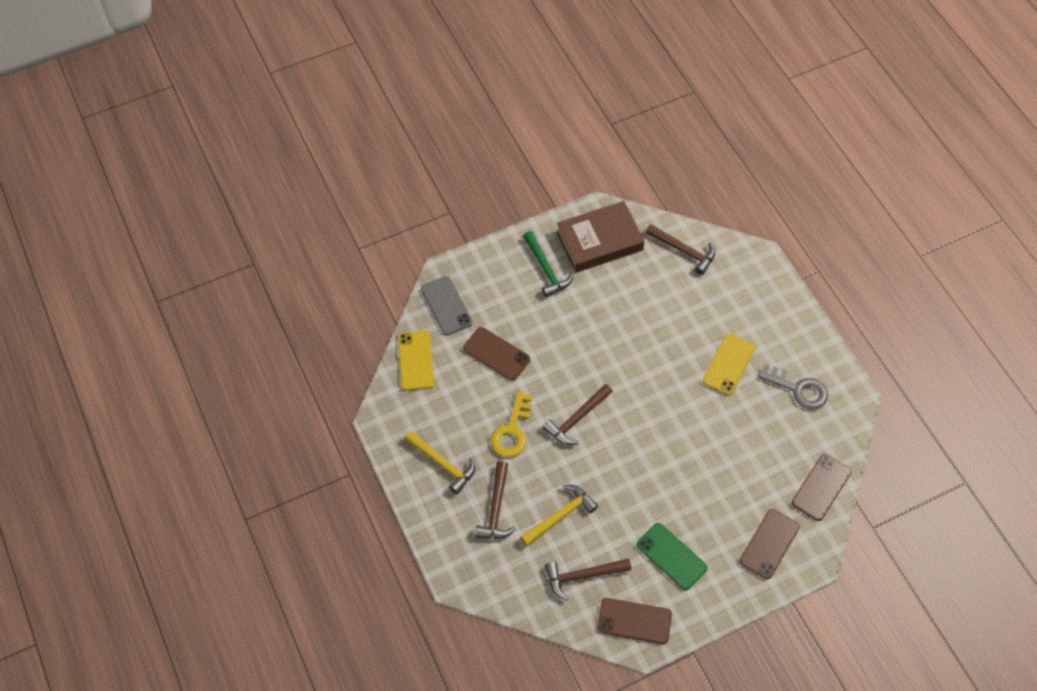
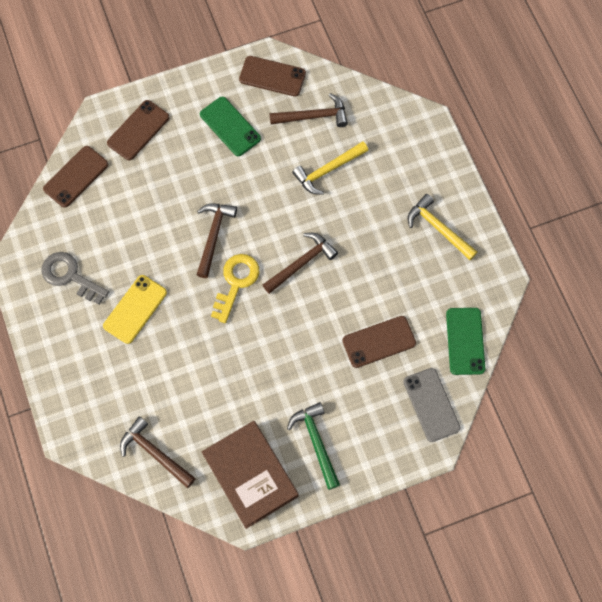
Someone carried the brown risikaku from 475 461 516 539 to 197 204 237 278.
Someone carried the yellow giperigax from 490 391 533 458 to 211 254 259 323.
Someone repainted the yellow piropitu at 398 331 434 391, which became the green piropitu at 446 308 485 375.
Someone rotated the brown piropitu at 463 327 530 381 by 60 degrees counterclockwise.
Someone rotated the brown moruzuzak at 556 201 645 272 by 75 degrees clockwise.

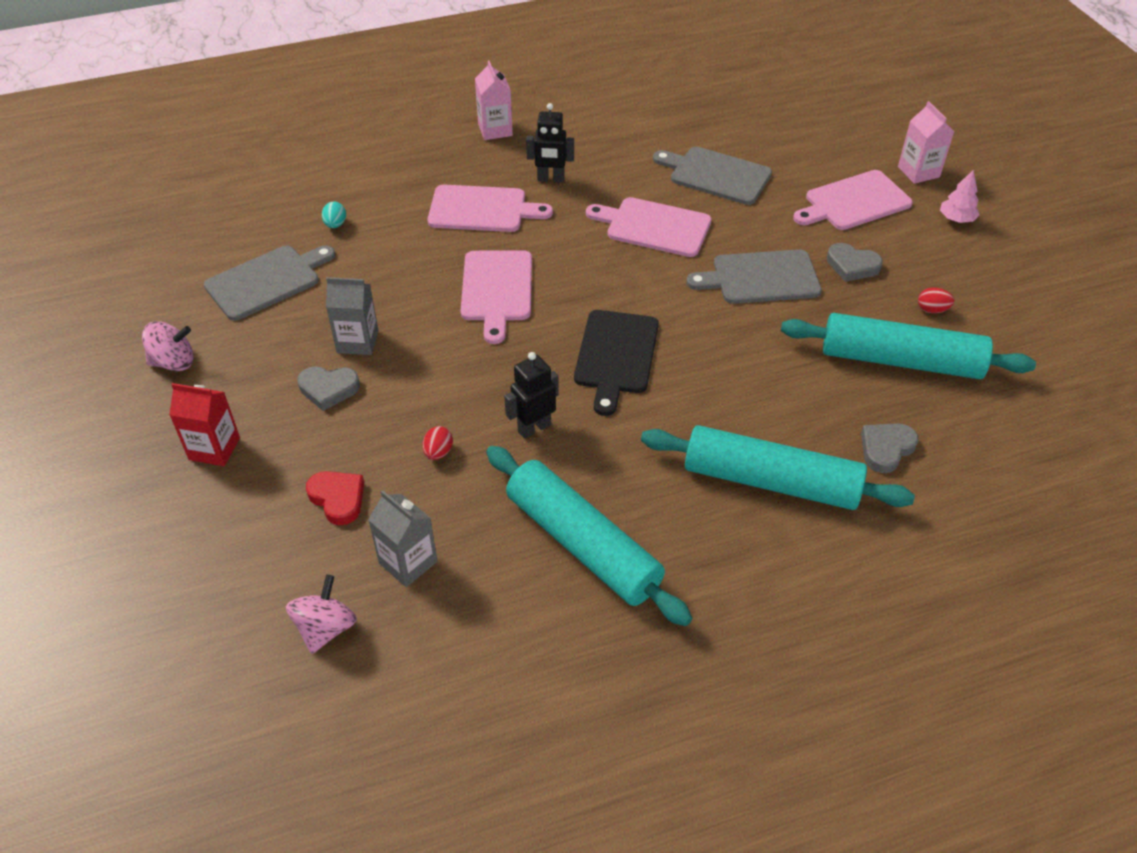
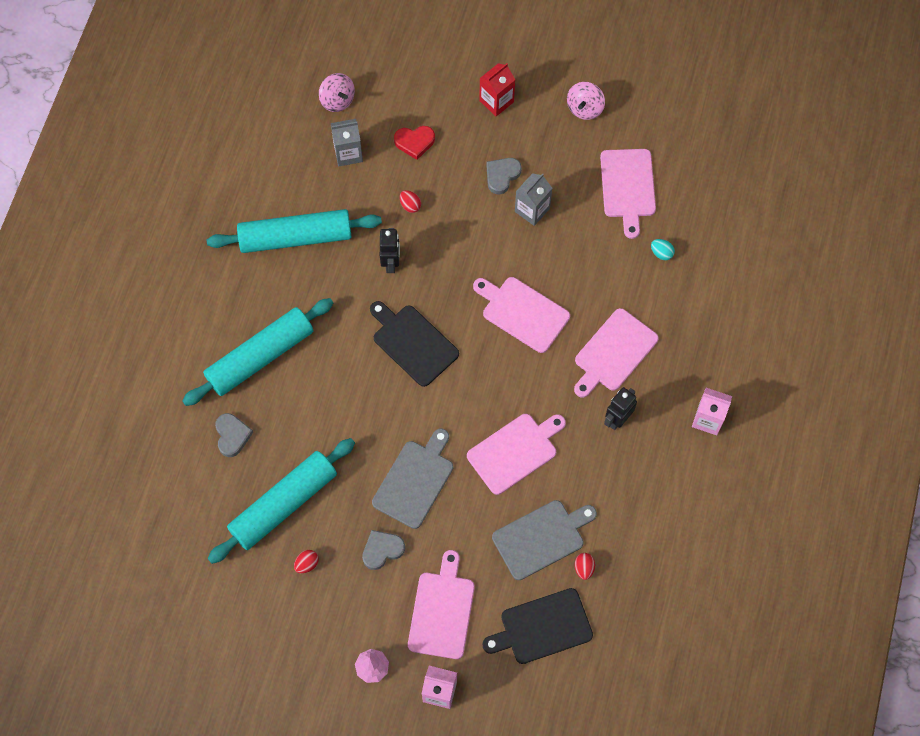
Someone put down the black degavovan at 482 588 593 664.
Someone put down the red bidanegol at 575 553 595 580.
Someone repainted the grey degavovan at 204 245 335 321, which became the pink degavovan at 600 149 656 239.

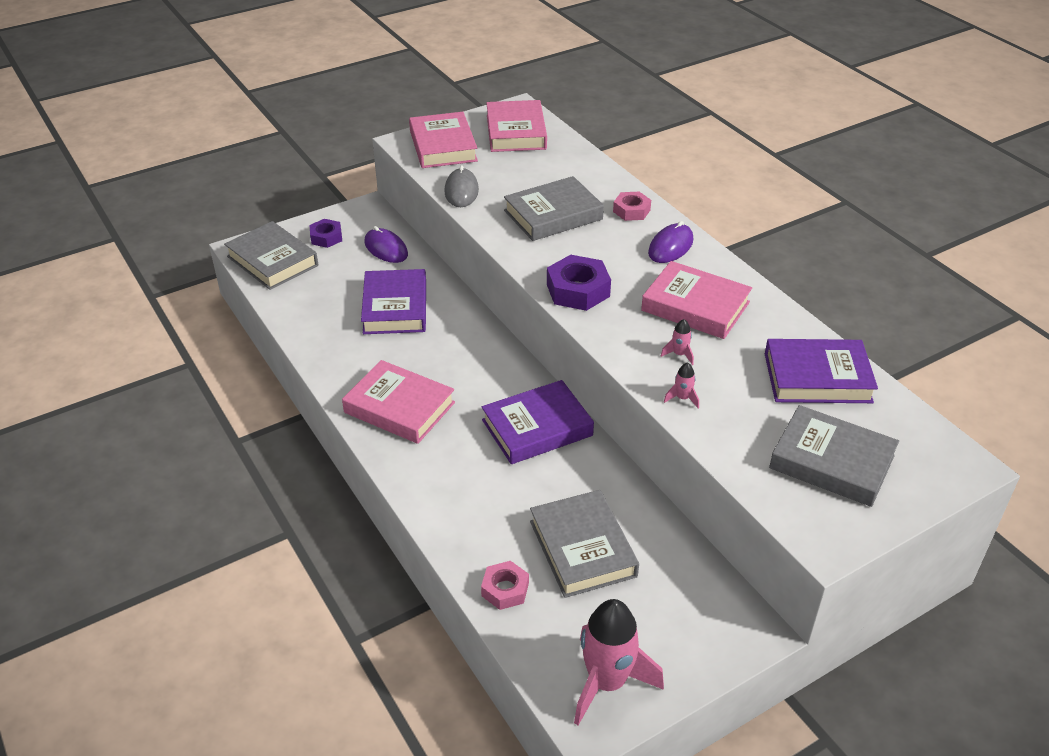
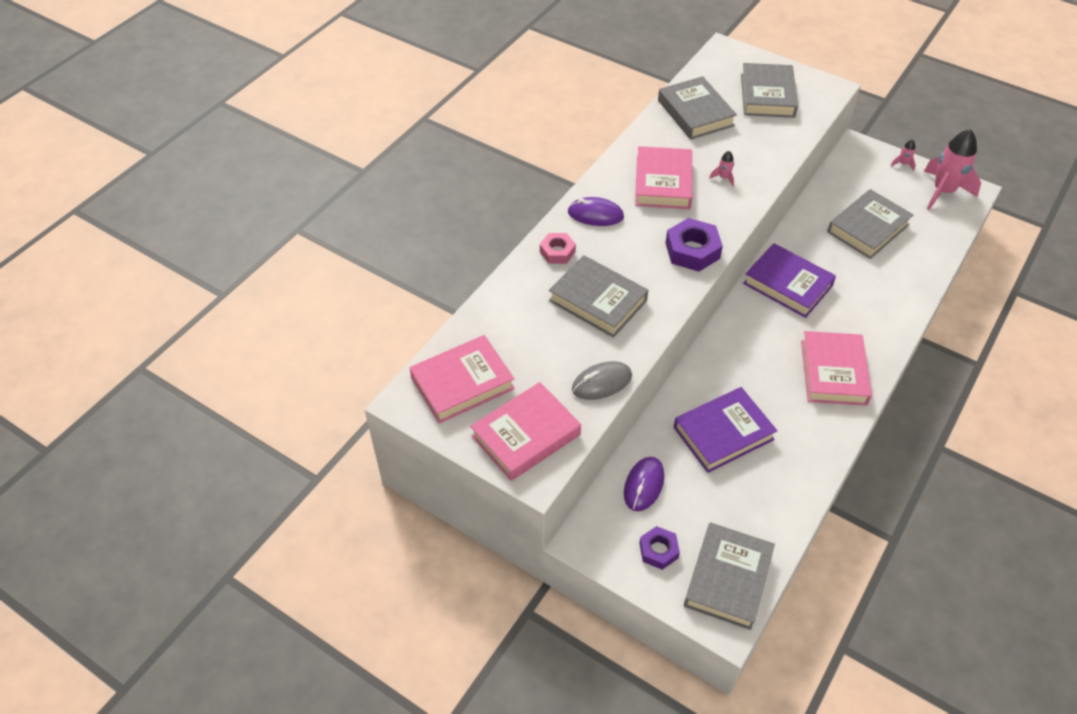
Someone took away the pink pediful at 481 561 529 610.
Someone carried the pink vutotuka from 664 362 699 408 to 891 139 916 171.
Someone repainted the purple moruzuzak at 765 339 878 403, which became the grey moruzuzak at 658 76 737 140.

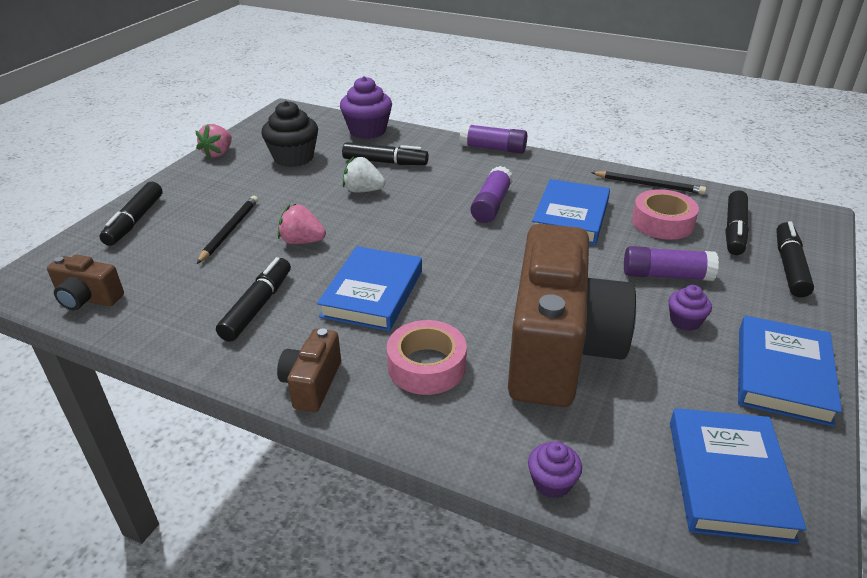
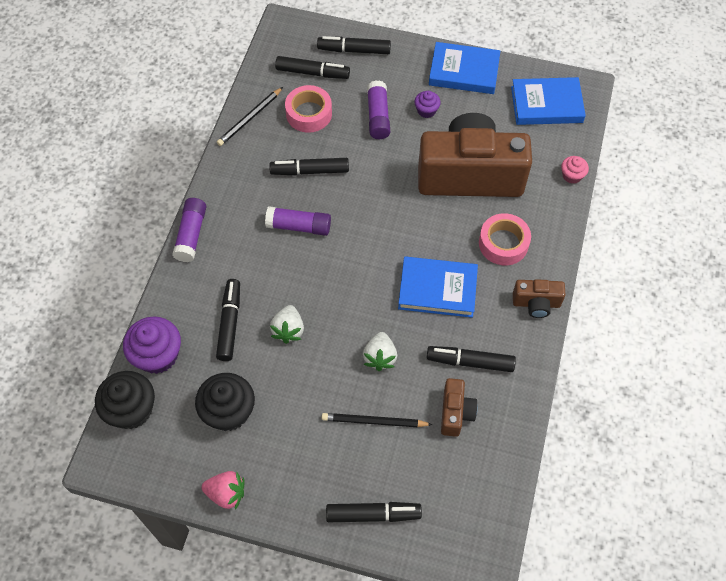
Someone put down the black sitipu at 95 371 155 429.
Someone carried the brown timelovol from 47 254 124 310 to 441 378 478 437.
Someone swapped the blue moruzuzak at 532 179 610 245 for the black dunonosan at 269 158 349 175.
Someone repainted the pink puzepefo at 278 204 326 244, which became the white puzepefo at 363 332 397 371.
Someone repainted the purple sitipu at 528 441 582 498, which became the pink sitipu at 561 156 589 184.
Someone rotated the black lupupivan at 591 171 706 194 by 150 degrees counterclockwise.

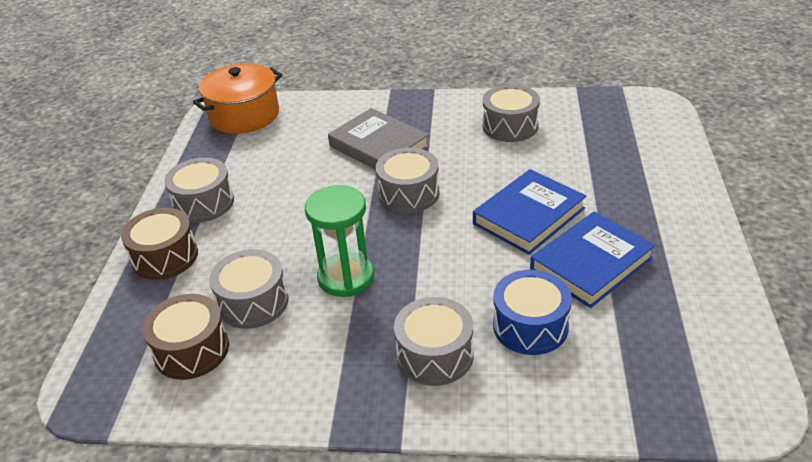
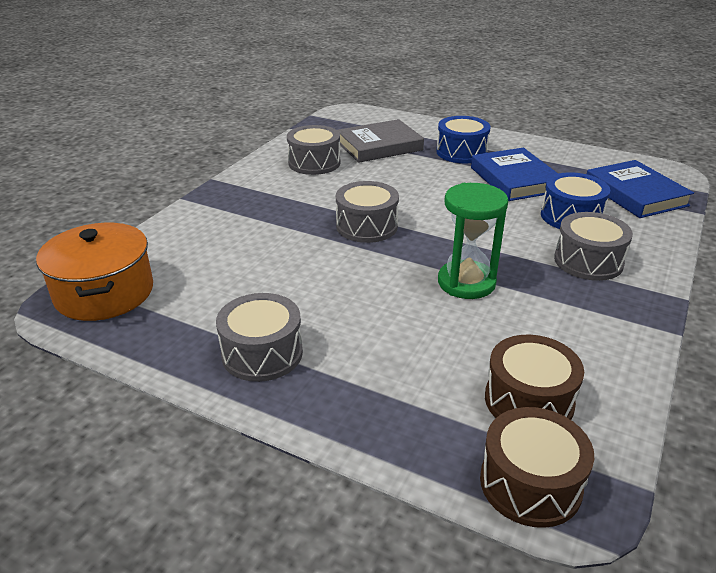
Someone took away the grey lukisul at 209 249 288 329.
Someone put down the blue lukisul at 436 116 491 163.
Someone carried the brown lukisul from 121 208 198 280 to 480 407 594 528.
Someone carried the grey moruzuzak from 328 108 429 170 to 337 119 424 163.
Someone carried the blue moruzuzak from 473 169 586 255 to 587 160 694 218.

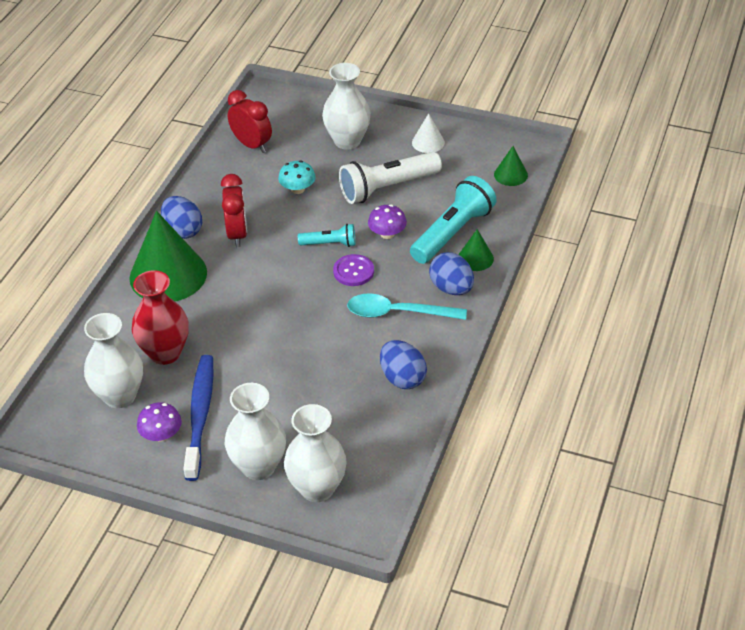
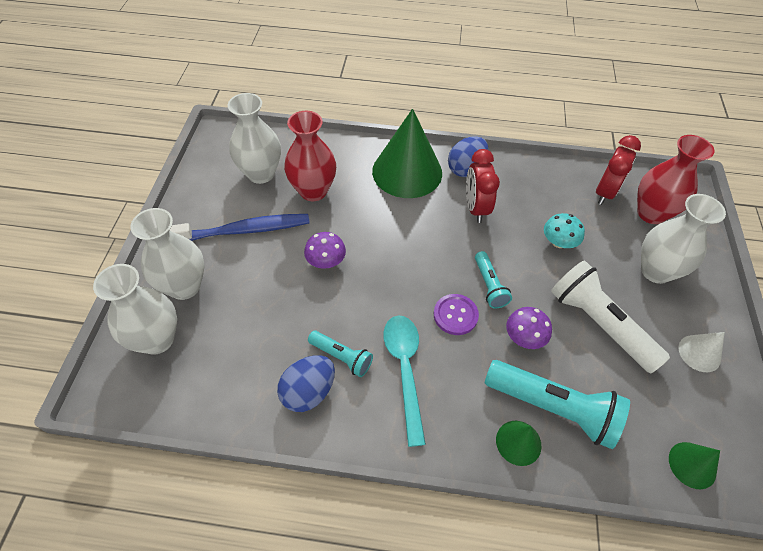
Someone took away the blue bidanegol at 429 252 474 295.
Someone put down the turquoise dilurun at 308 331 373 377.
Someone put down the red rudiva at 637 135 714 224.
Someone carried the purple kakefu from 137 402 182 442 to 304 232 346 269.
Someone rotated the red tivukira at 221 174 247 247 by 105 degrees clockwise.

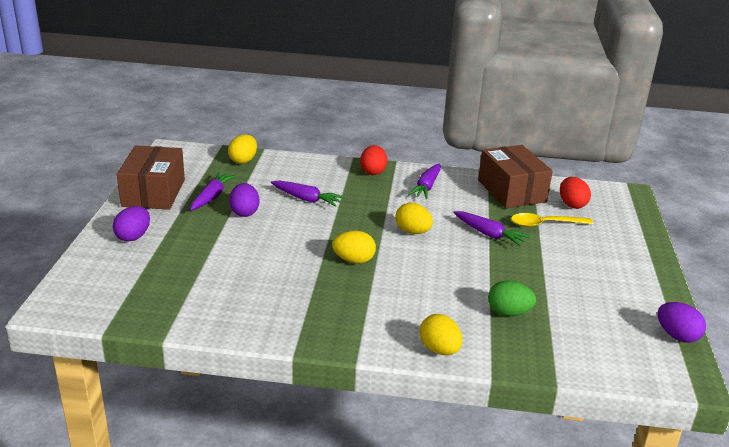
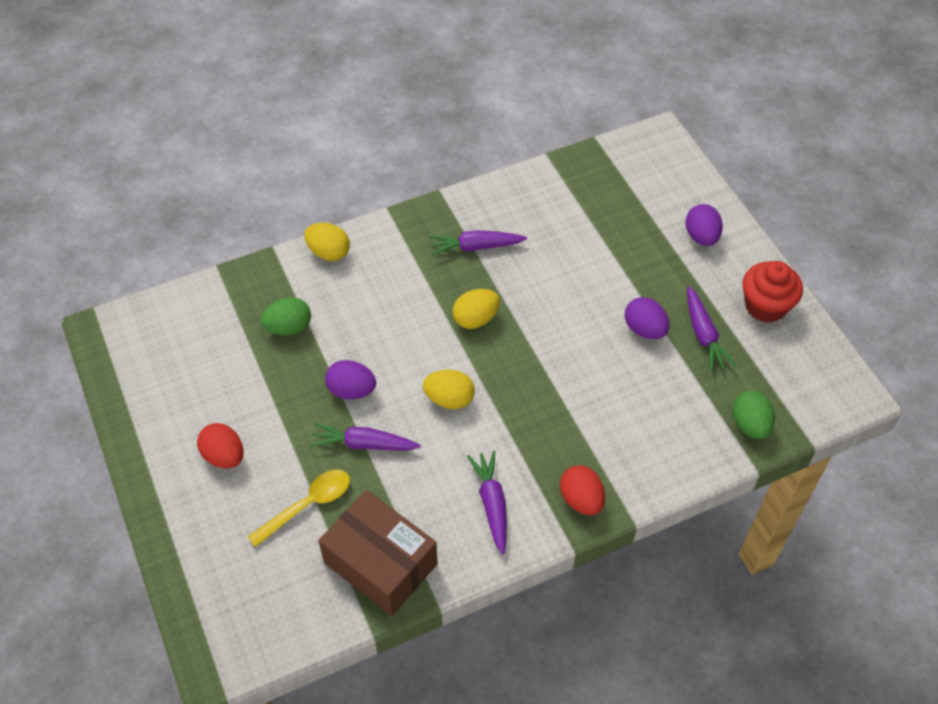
Someone carried the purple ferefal from 271 180 345 207 to 429 230 527 255.
Someone carried the red bidanegol from 560 177 591 209 to 197 423 244 468.
Someone carried the purple bidanegol from 658 302 706 343 to 325 360 376 399.
Someone swapped the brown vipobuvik at 117 146 185 210 for the red sitipu at 742 261 803 323.
Someone repainted the yellow bidanegol at 228 134 257 164, which became the green bidanegol at 732 390 775 439.

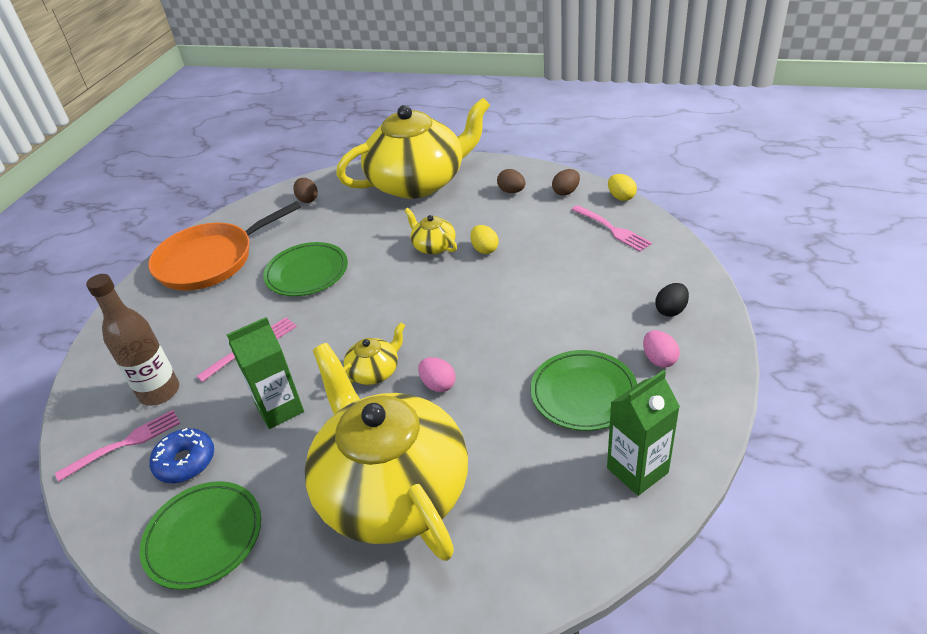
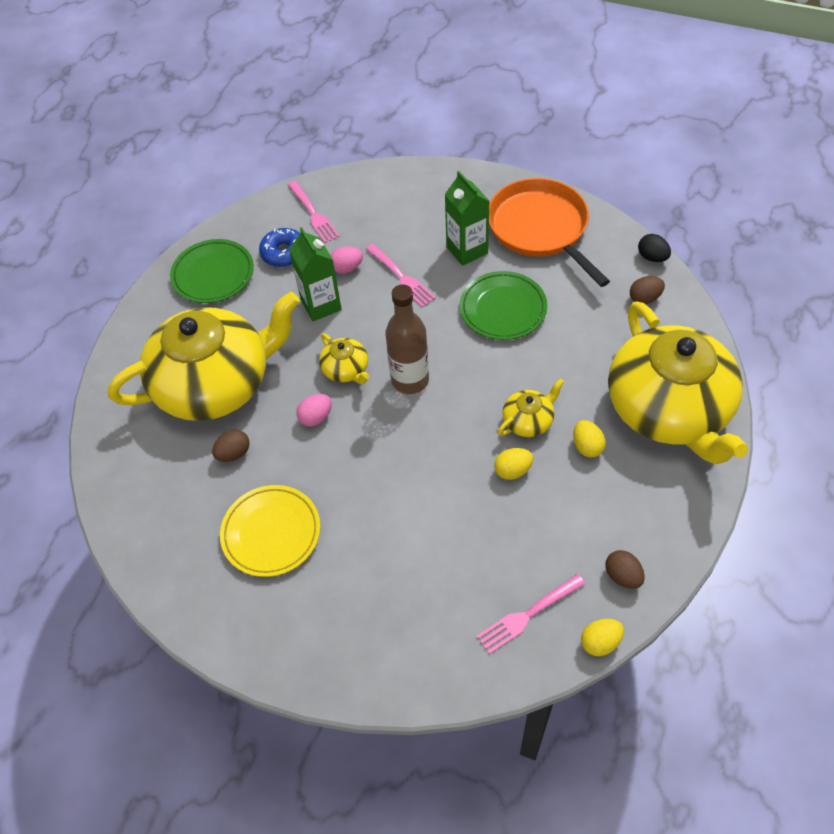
Someone put down the yellow bidanegol at 573 420 606 458.
Someone carried the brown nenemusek from 86 274 179 406 to 385 284 429 394.
Someone carried the brown bidanegol from 497 169 525 193 to 212 429 250 462.
Someone carried the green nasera from 607 370 680 496 to 445 171 489 266.
Someone carried the pink bidanegol from 643 330 680 367 to 330 246 363 274.
Someone carried the black bidanegol from 655 283 689 317 to 638 234 671 262.
Someone repainted the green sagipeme at 530 350 637 431, which became the yellow sagipeme at 220 485 320 577.

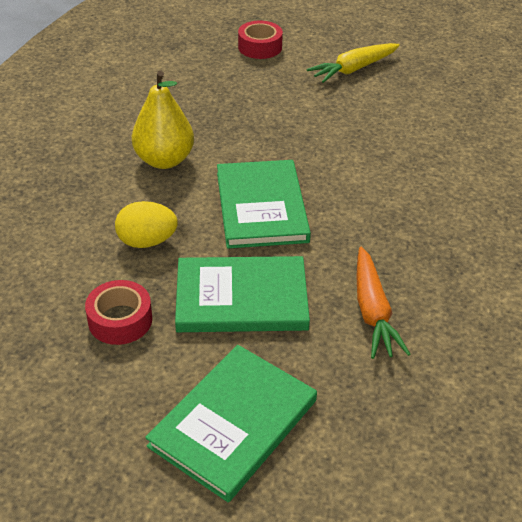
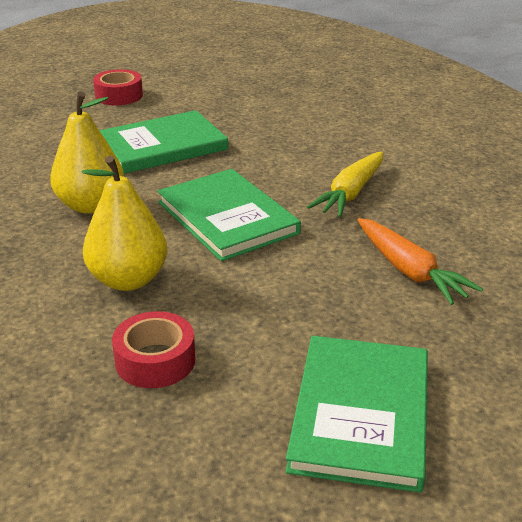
Someone carried the green moruzuzak from 175 256 310 332 to 99 110 228 174.
Someone carried the yellow ferefal from 306 43 400 83 to 307 152 383 217.
Someone swapped the yellow bidanegol at 115 201 178 248 for the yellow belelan at 82 156 167 291.

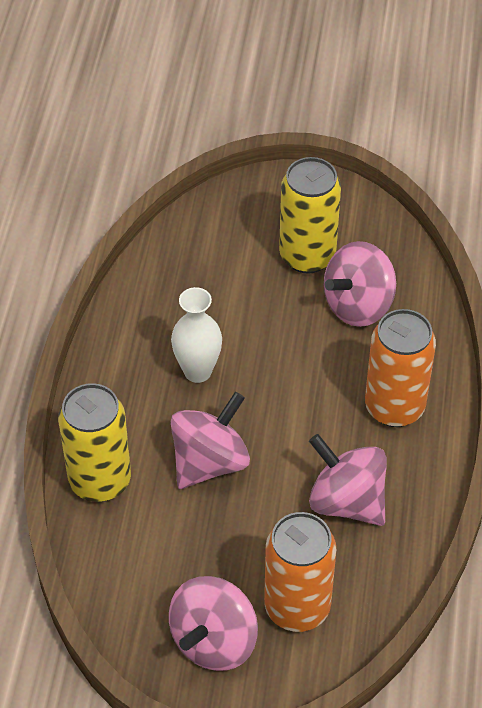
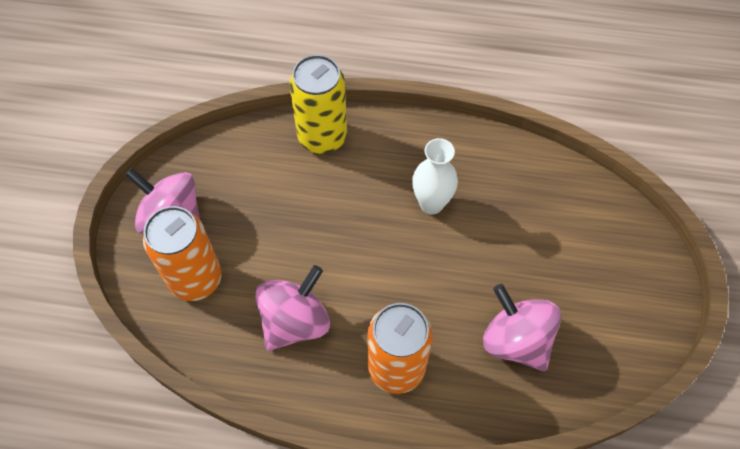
Someone took away the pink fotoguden at 171 392 250 489.
Someone took away the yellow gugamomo at 279 157 341 274.

